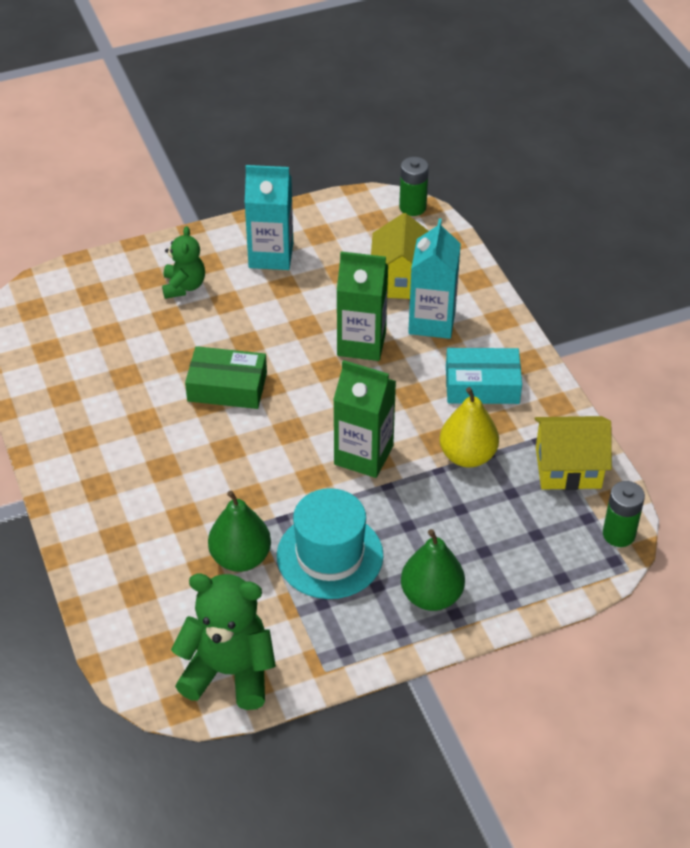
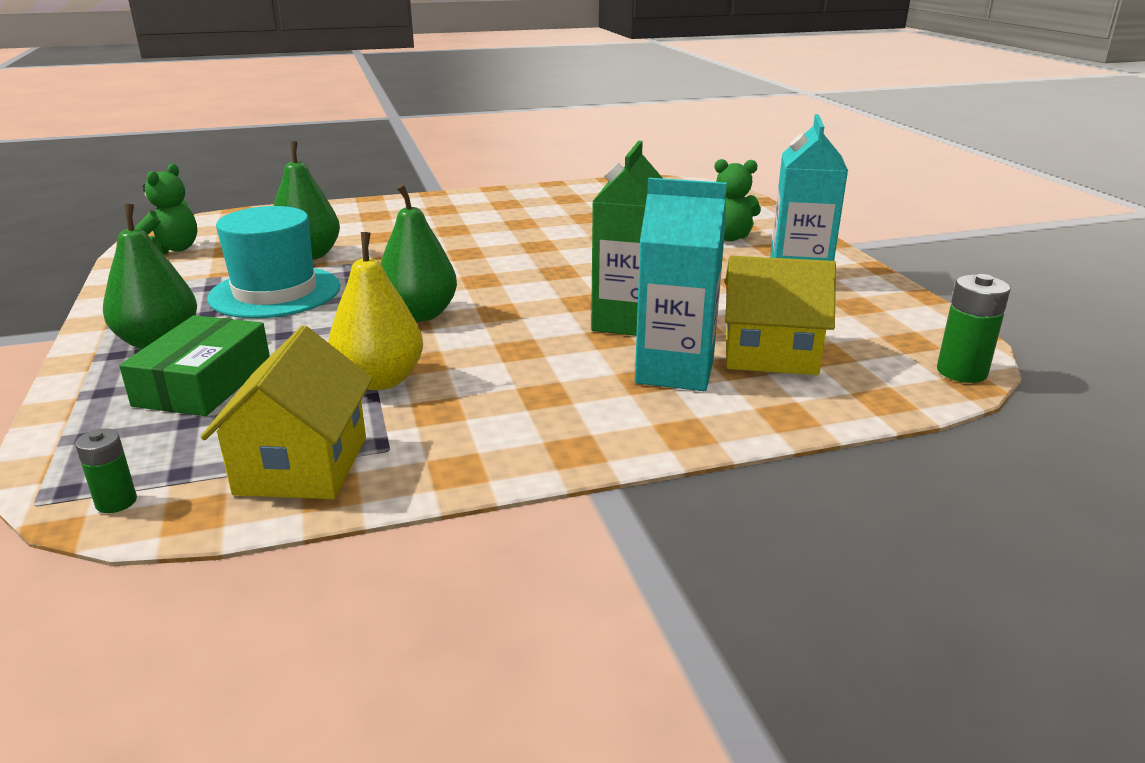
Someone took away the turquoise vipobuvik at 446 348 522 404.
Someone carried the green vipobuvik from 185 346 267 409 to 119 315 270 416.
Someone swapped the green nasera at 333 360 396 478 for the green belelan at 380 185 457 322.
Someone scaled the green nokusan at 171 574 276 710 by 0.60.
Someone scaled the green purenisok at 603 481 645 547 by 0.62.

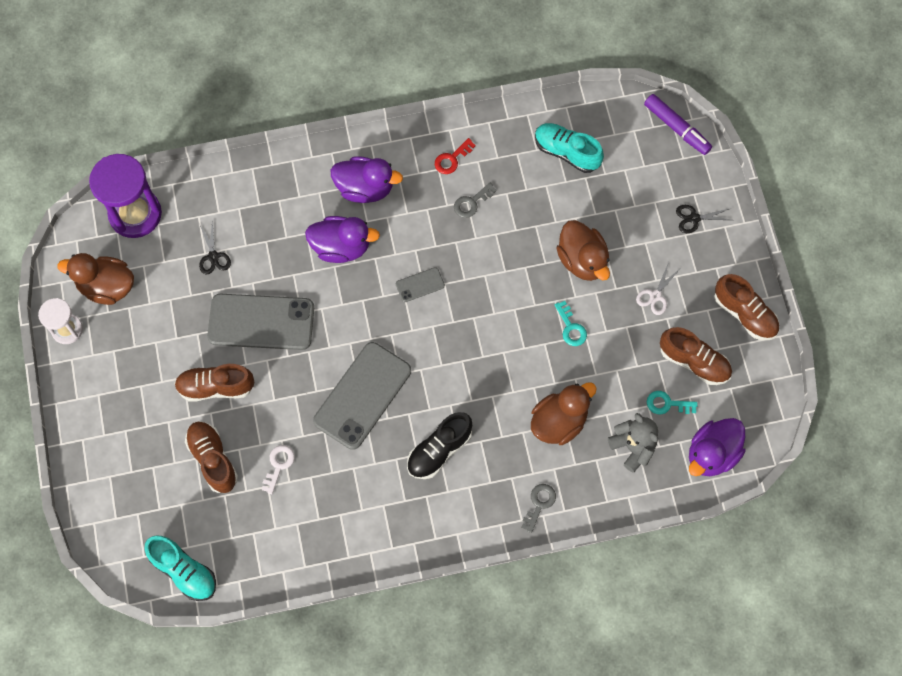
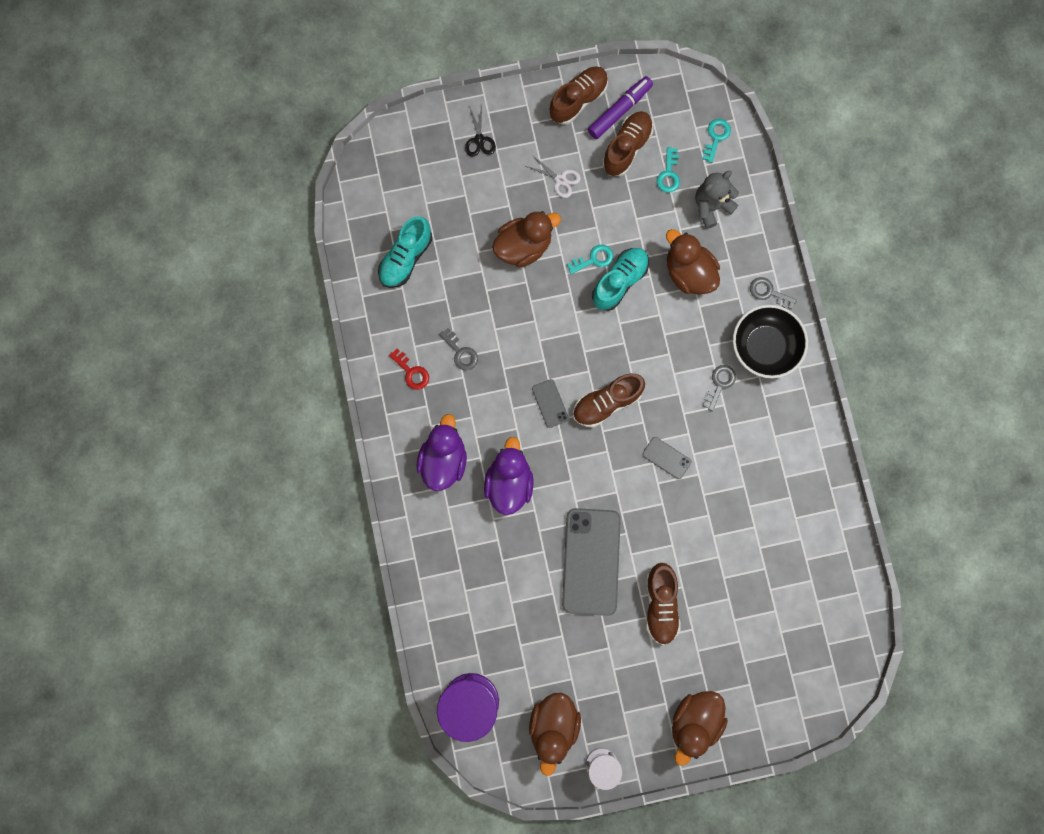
Someone took away the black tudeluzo at 199 220 231 275.
Someone took away the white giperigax at 262 445 295 494.
Someone put down the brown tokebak at 672 691 728 766.
Someone put down the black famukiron at 733 305 808 378.
Someone carried the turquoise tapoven from 145 535 216 601 to 592 248 649 311.
Someone carried the brown tapoven from 185 421 238 493 to 573 374 645 427.
Someone carried the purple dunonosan from 644 94 712 155 to 588 76 653 139.
Someone swapped the black tapoven at 407 412 472 479 for the grey giperigax at 703 365 736 411.
Someone swapped the purple tokebak at 689 418 746 476 for the turquoise giperigax at 702 119 731 163.
Someone scaled the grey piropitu at 313 342 411 450 by 0.45.

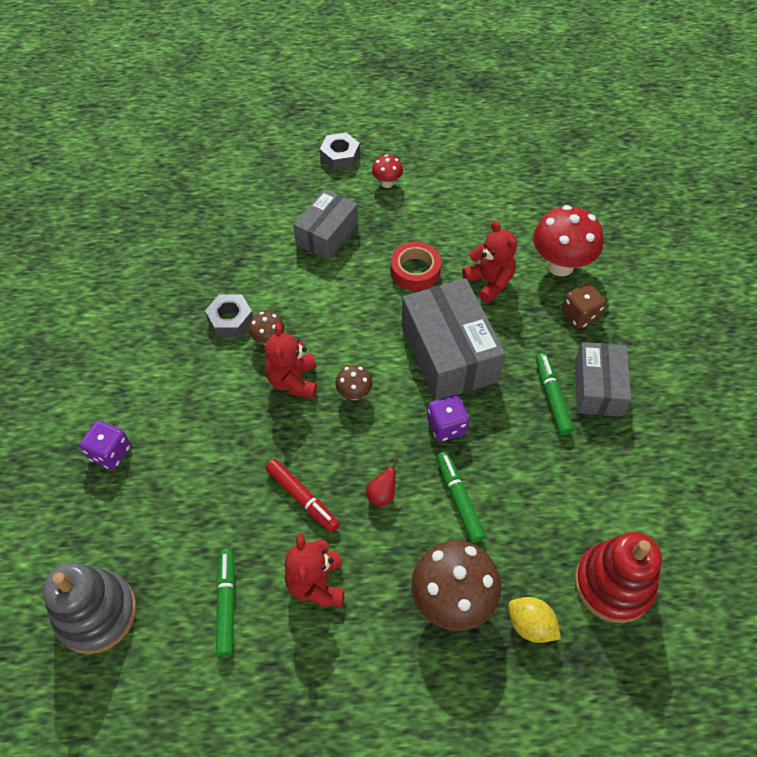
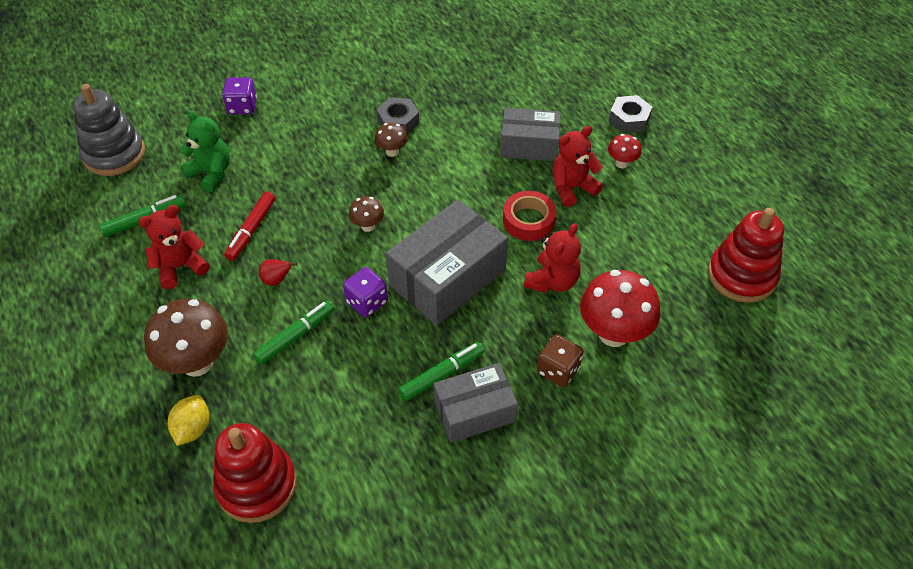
Someone put down the green nokusan at 180 110 230 192.
Someone put down the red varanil at 708 208 784 303.
Someone carried the red nokusan from 264 323 317 399 to 552 126 603 207.

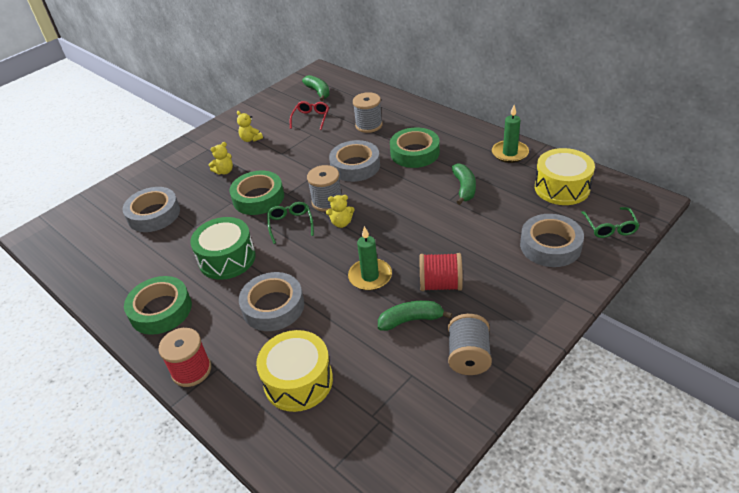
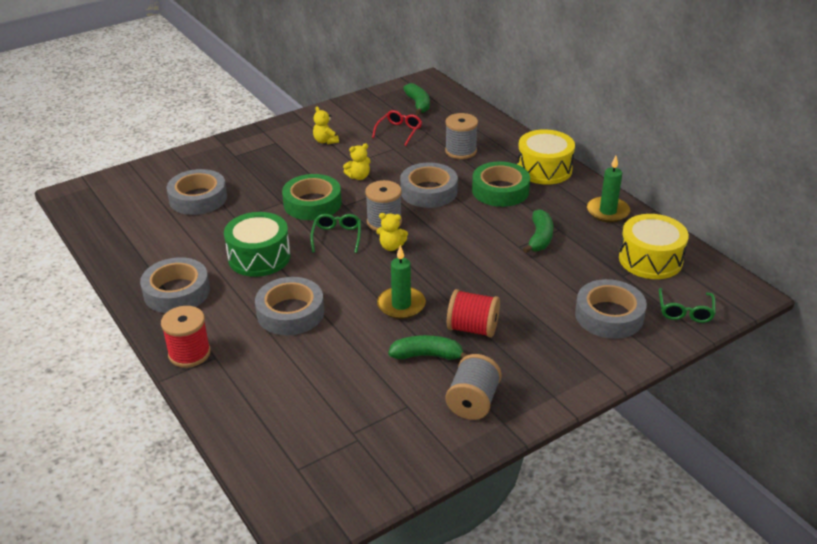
Someone carried the yellow nokusan from 209 142 233 175 to 343 143 371 180.
Someone carried the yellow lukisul from 256 330 333 412 to 517 129 575 185.
Someone repainted the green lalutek at 124 276 192 335, which became the grey lalutek at 140 257 210 313.

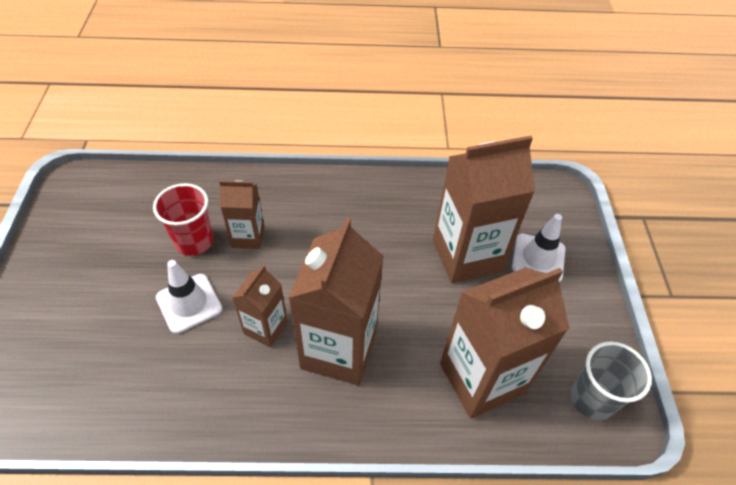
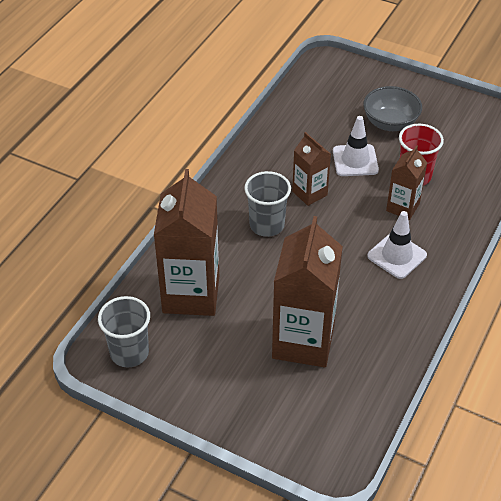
Someone put down the grey famukiron at 363 86 422 131.
Someone carried the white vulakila from 512 214 565 282 to 367 211 427 279.
Someone swapped the brown nasera at 288 217 384 386 for the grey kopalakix at 244 171 291 237.

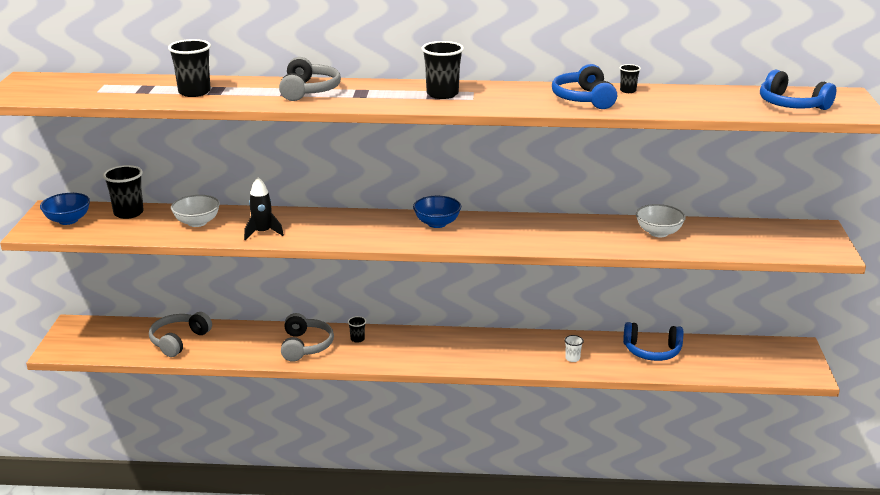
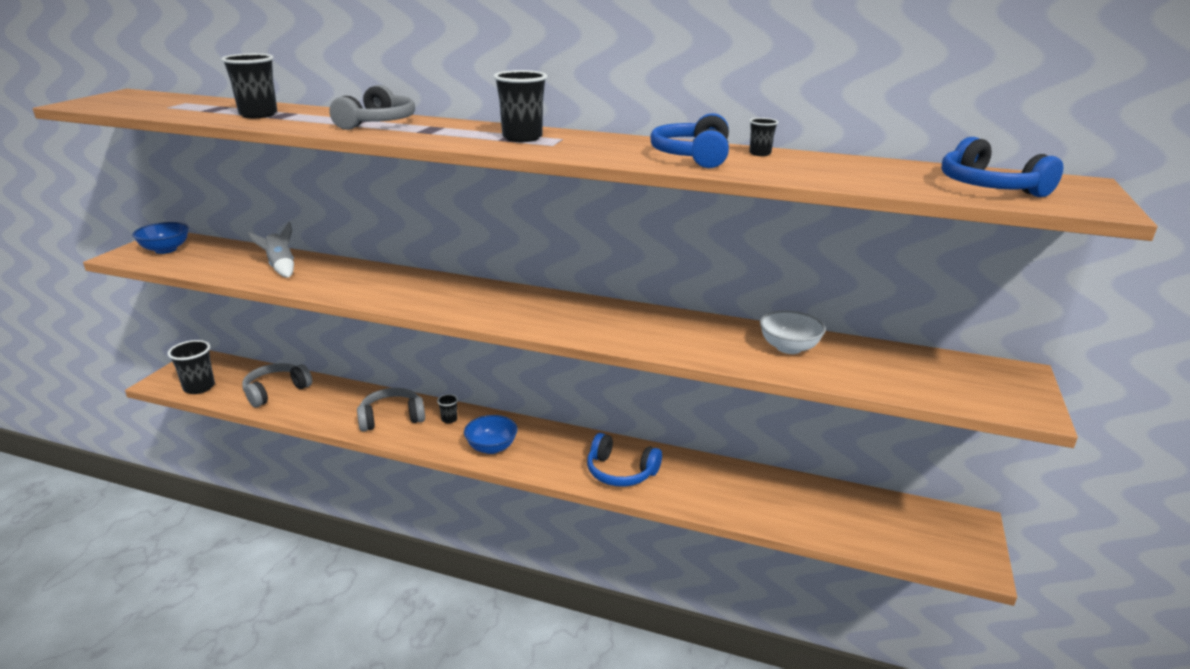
Someone took away the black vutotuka at 244 177 284 240.
Someone took away the white kopalakix at 564 335 584 362.
Someone carried the black kopalakix from 103 165 144 219 to 168 340 215 394.
Someone carried the blue famukiron from 413 196 461 228 to 464 415 517 454.
Someone carried the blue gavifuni from 623 322 683 361 to 587 433 662 487.
Someone swapped the white famukiron at 171 195 220 227 for the grey vutotuka at 247 222 294 278.
Someone rotated the grey gavifuni at 281 313 334 362 by 120 degrees counterclockwise.

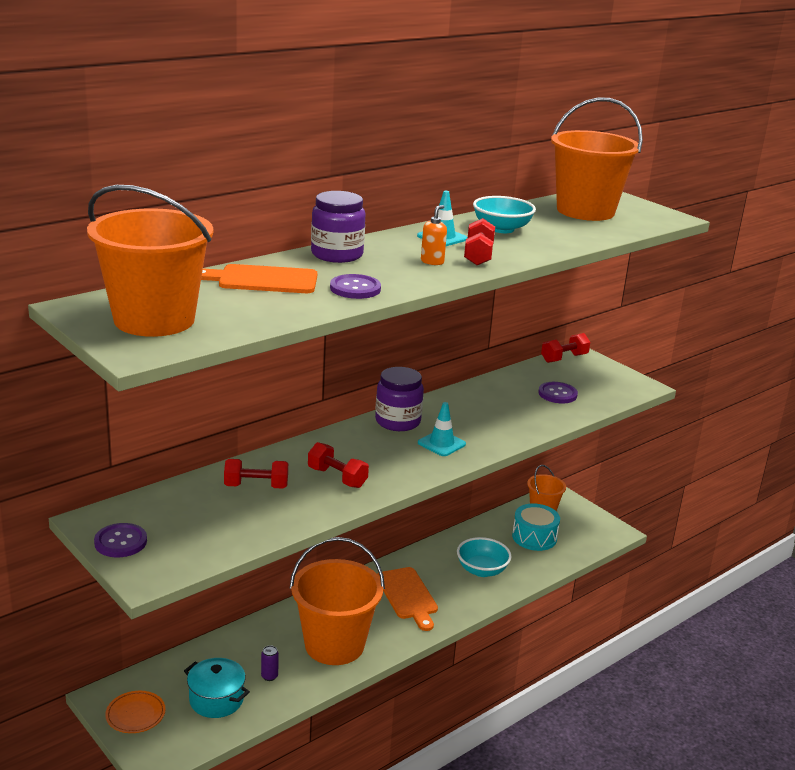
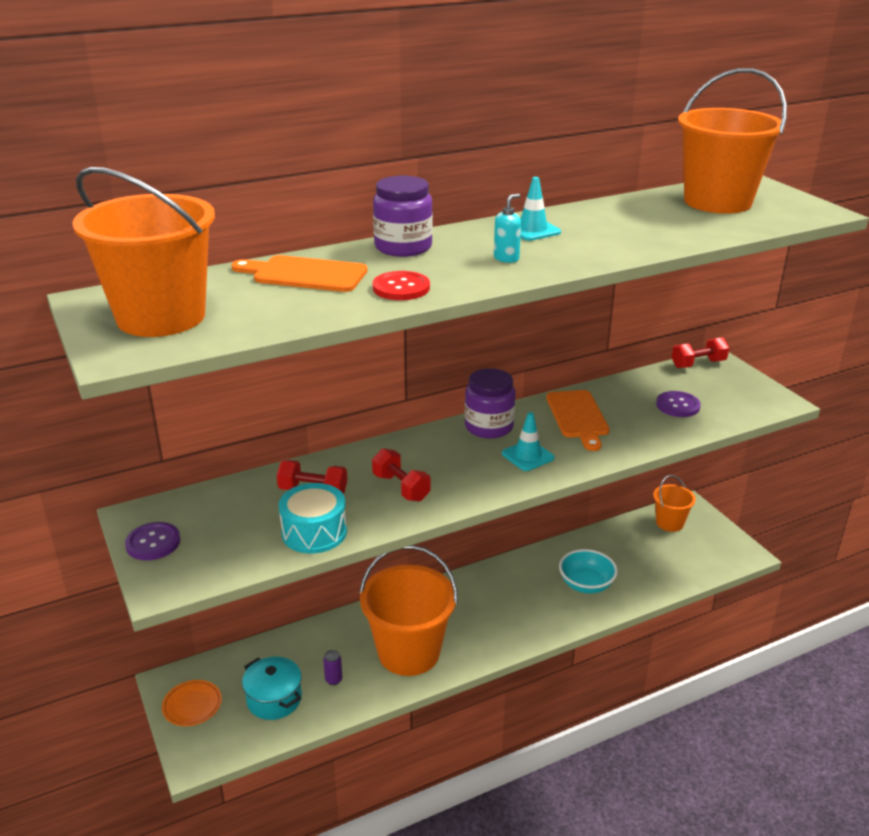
Someone took away the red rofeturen at 464 218 495 265.
Someone took away the turquoise famukiron at 473 196 536 233.
Someone carried the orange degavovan from 377 567 438 631 to 546 390 610 451.
Someone carried the turquoise lukisul from 512 503 560 551 to 279 483 347 554.
Someone repainted the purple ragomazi at 330 274 381 299, which became the red ragomazi at 372 271 430 300.
Someone repainted the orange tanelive at 421 205 447 265, which became the turquoise tanelive at 494 194 521 263.

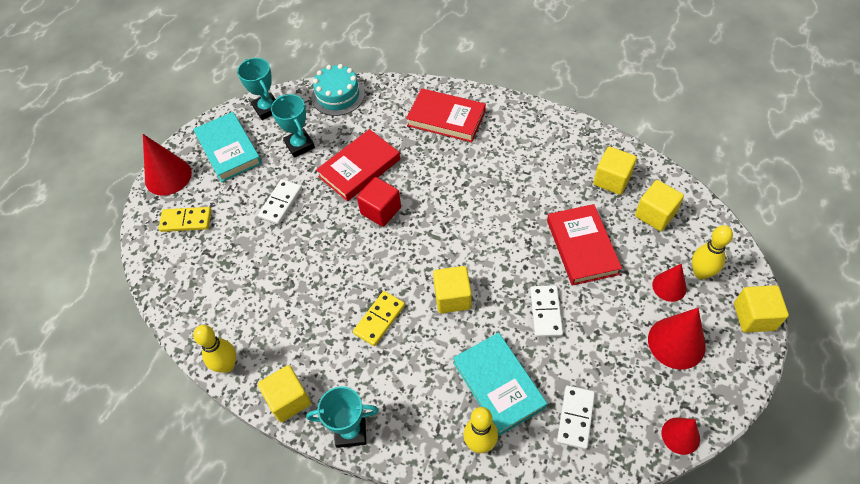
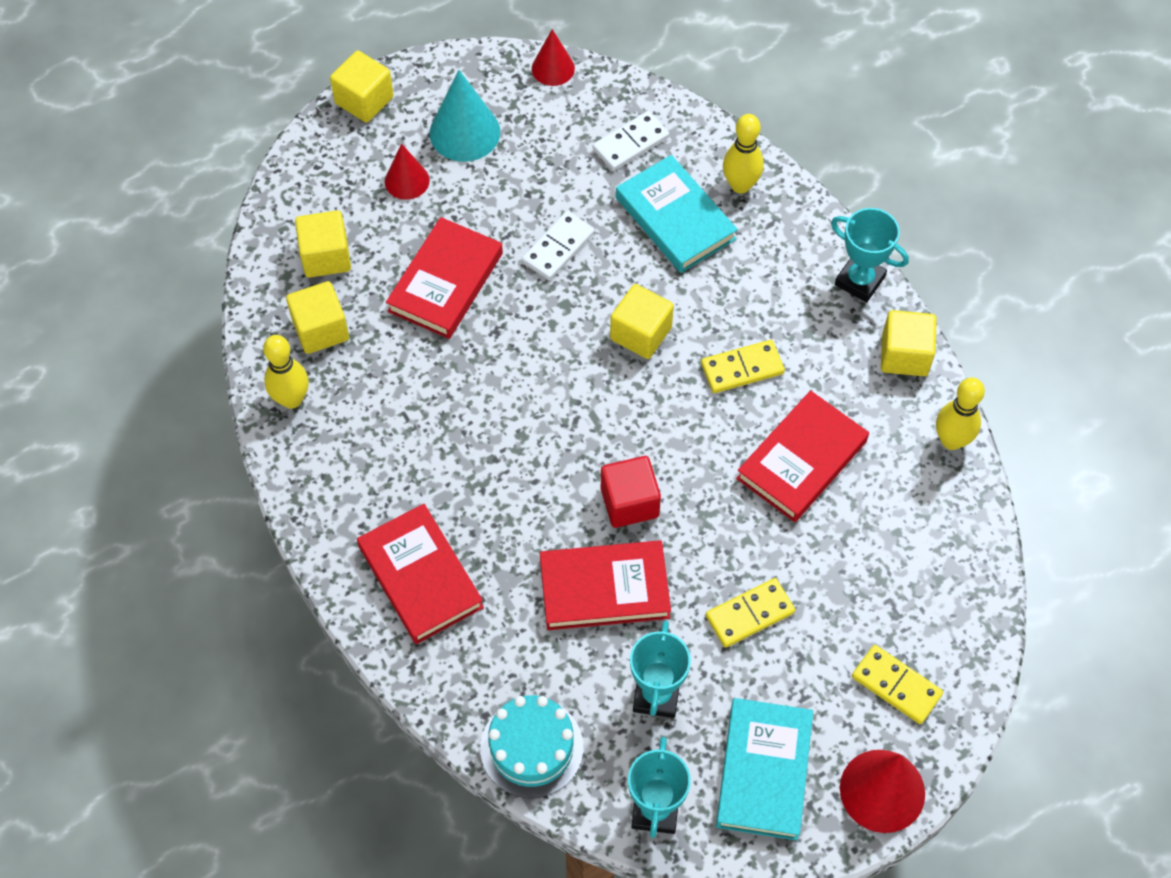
Someone put down the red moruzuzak at 736 390 869 522.
Someone carried the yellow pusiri from 692 225 733 279 to 263 335 309 409.
Someone repainted the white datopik at 258 179 302 225, which became the yellow datopik at 706 578 795 648.
Someone repainted the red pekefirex at 648 308 706 370, which became the turquoise pekefirex at 430 70 500 162.
Someone rotated the turquoise moruzuzak at 453 333 547 436 by 45 degrees counterclockwise.

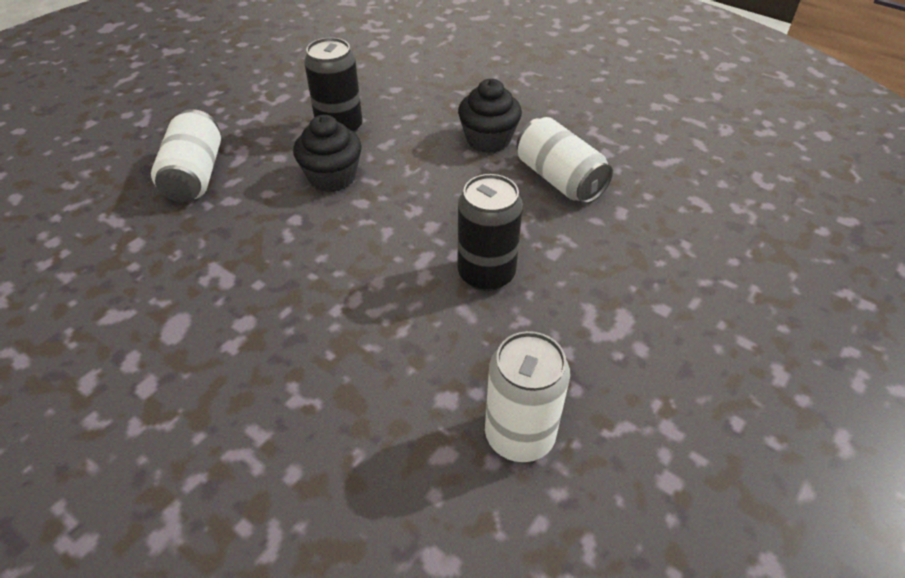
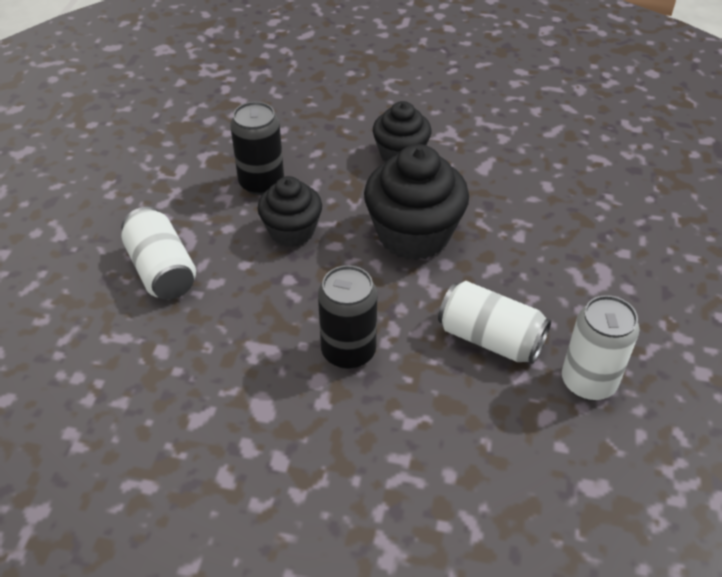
Someone put down the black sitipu at 364 144 469 260.
Someone carried the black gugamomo from 458 174 523 291 to 318 265 377 369.
Someone carried the white gugamomo from 517 117 613 204 to 438 281 551 364.

